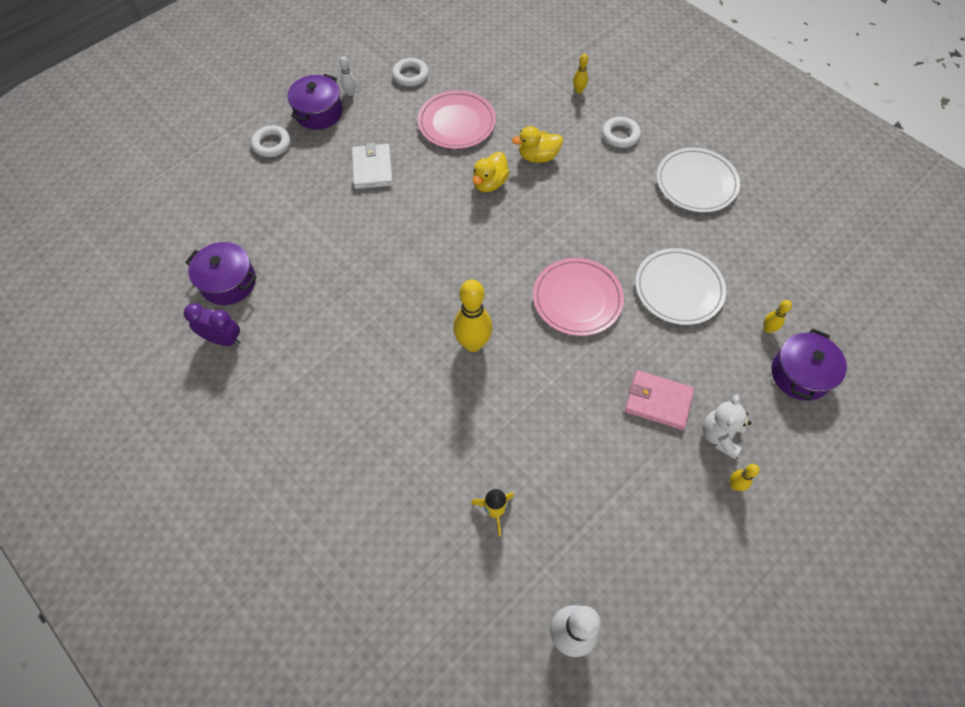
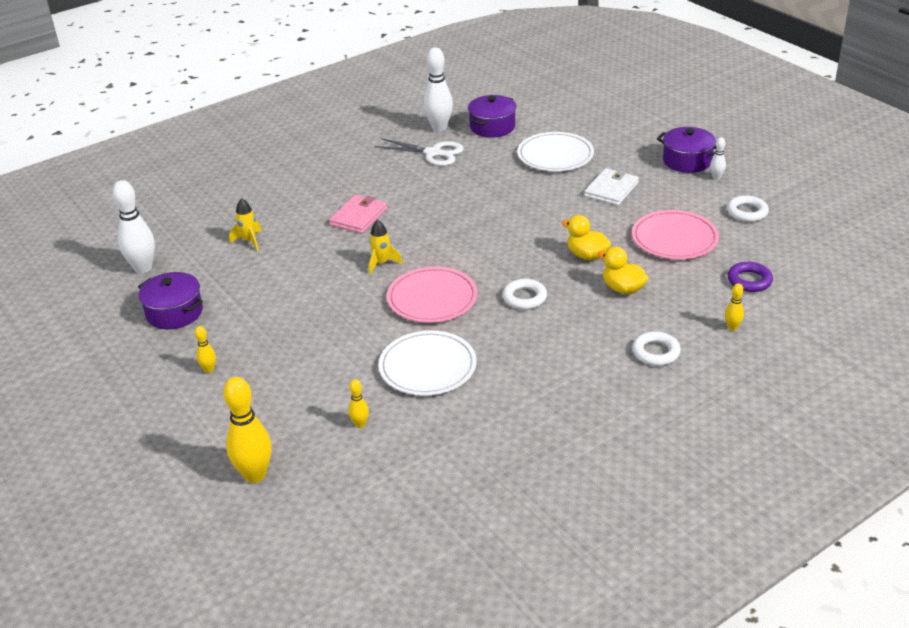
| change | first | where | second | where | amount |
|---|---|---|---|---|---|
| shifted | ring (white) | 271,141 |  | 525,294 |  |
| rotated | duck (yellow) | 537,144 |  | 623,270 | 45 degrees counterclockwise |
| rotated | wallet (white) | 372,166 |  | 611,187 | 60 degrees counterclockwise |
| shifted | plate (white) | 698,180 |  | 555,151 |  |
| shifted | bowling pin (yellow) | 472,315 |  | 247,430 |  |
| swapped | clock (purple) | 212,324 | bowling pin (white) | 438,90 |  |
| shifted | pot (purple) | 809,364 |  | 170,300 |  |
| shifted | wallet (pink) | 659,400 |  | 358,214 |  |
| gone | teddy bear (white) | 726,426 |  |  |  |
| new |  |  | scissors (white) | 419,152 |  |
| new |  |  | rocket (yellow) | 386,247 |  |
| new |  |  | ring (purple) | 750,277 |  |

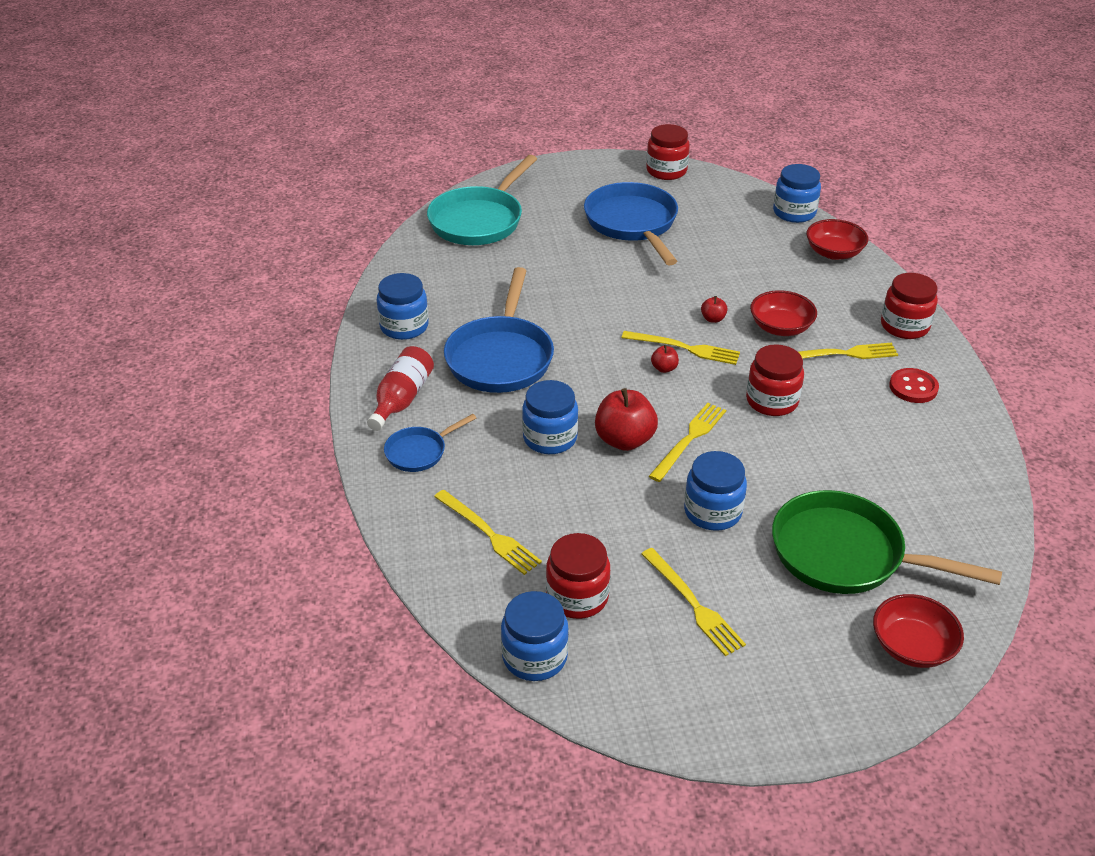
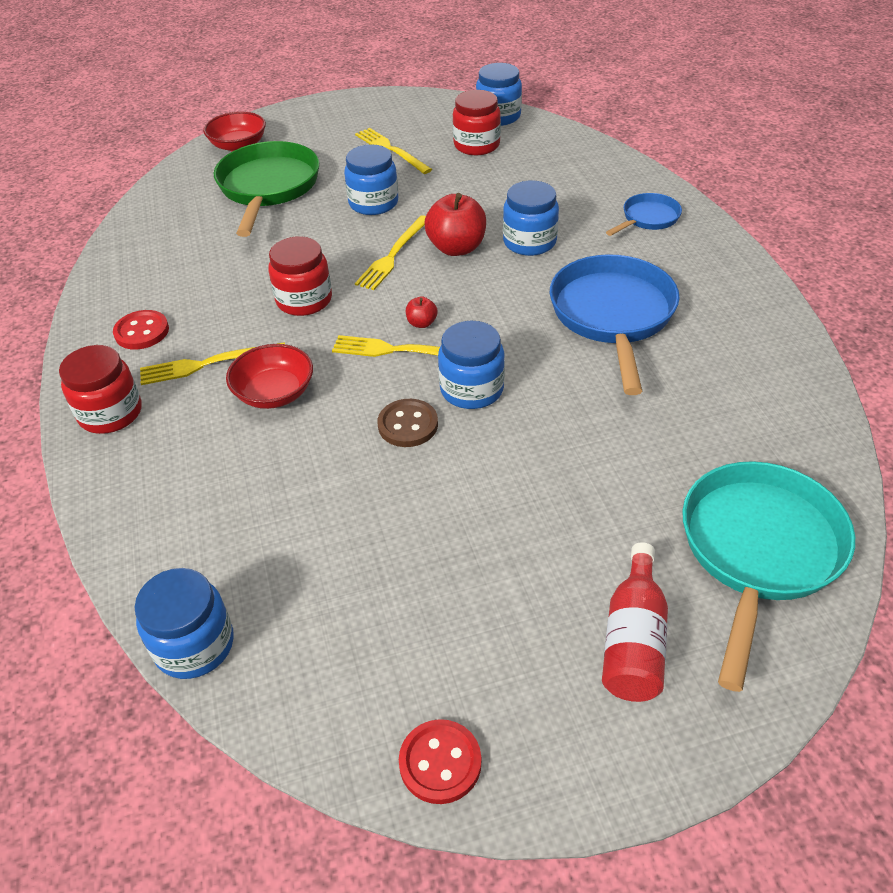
| change | first | where | second | where | amount |
|---|---|---|---|---|---|
| swapped | jar (red) | 668,152 | button (red) | 440,761 |  |
| gone | pan (blue) | 631,224 |  |  |  |
| gone | bowl (red) | 837,239 |  |  |  |
| shifted | jar (blue) | 403,306 |  | 471,365 |  |
| gone | apple (red) | 714,309 |  |  |  |
| shifted | bottle (red) | 400,388 |  | 635,622 |  |
| gone | fork (yellow) | 488,532 |  |  |  |
| rotated | pan (green) | 887,542 |  | 266,189 | 105 degrees counterclockwise |
| new |  |  | button (brown) | 407,423 |  |

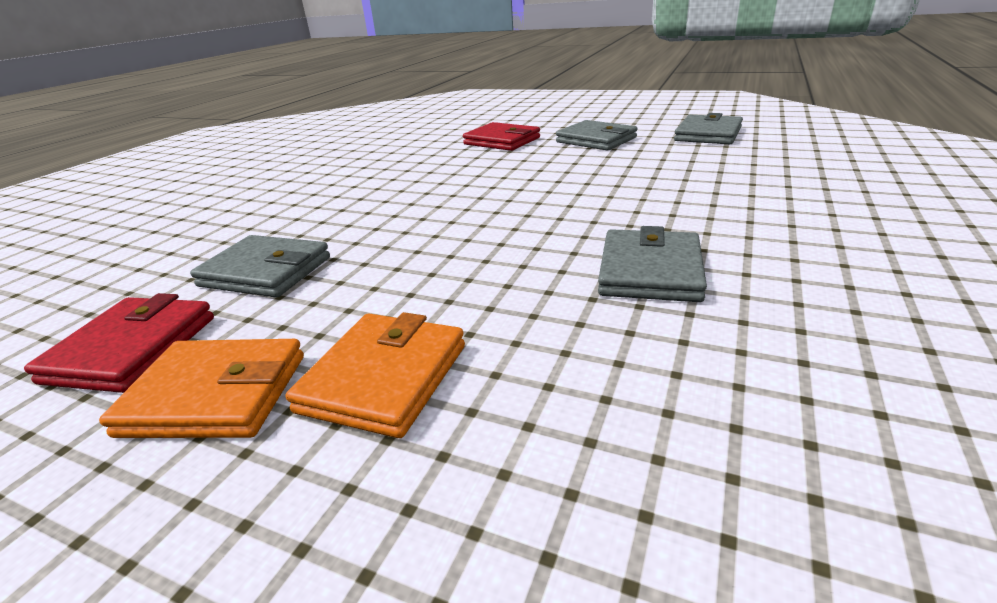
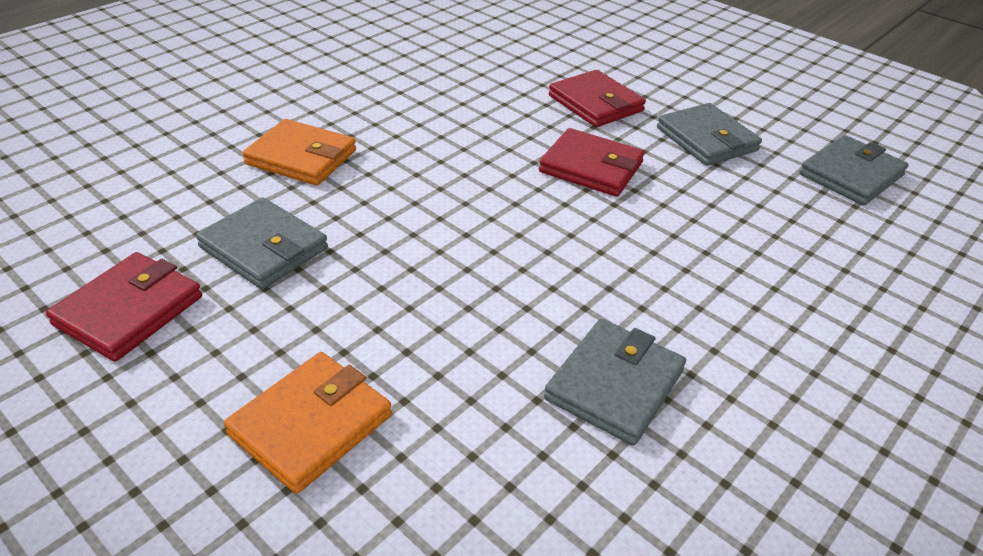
| change | first | where | second | where | amount |
|---|---|---|---|---|---|
| shifted | wallet (orange) | 201,388 |  | 299,152 |  |
| new |  |  | wallet (red) | 592,162 |  |

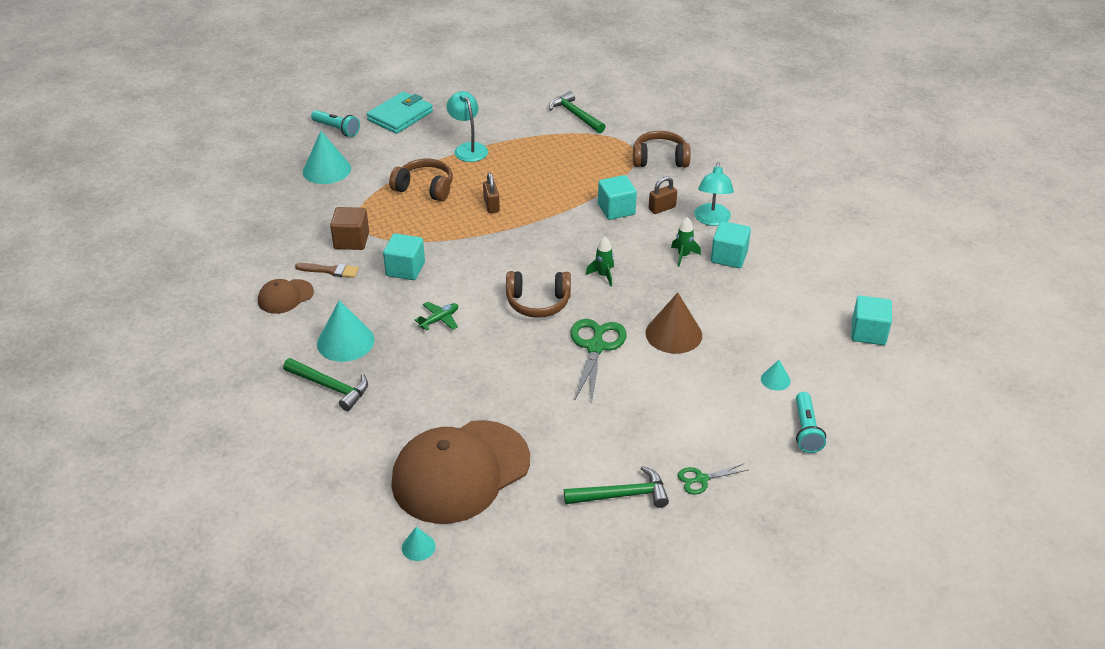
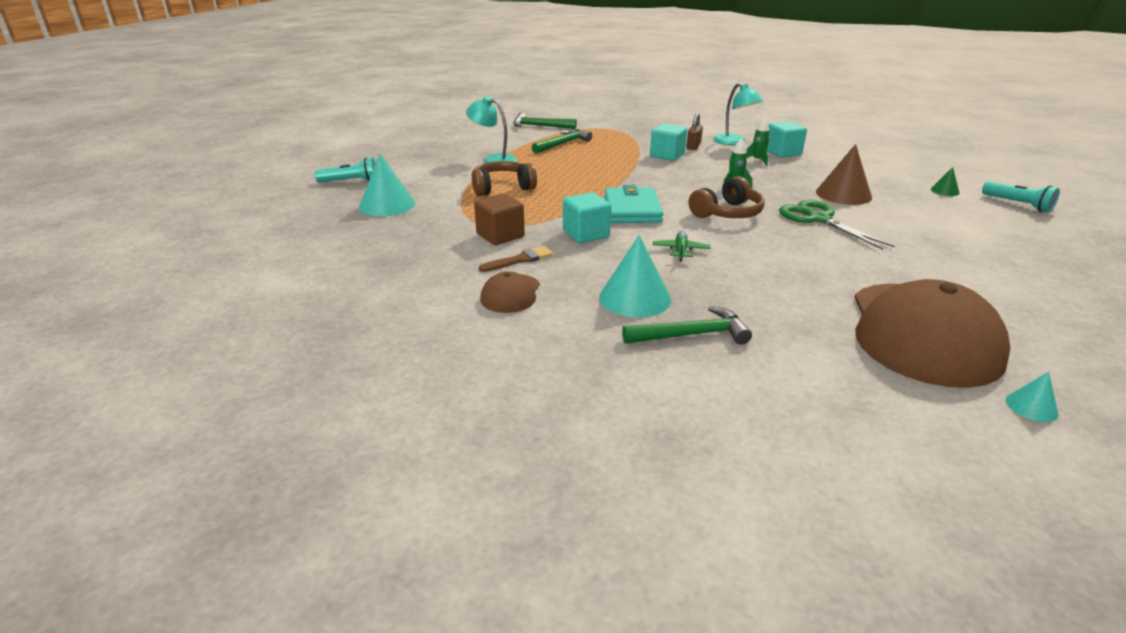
| change | first | where | second | where | amount |
|---|---|---|---|---|---|
| shifted | wallet (turquoise) | 400,112 |  | 634,204 |  |
| gone | headphones (brown) | 662,149 |  |  |  |
| gone | padlock (brown) | 491,193 |  |  |  |
| gone | cube (turquoise) | 871,320 |  |  |  |
| repainted | cone (turquoise) | 775,375 | cone (green) | 945,181 |  |
| gone | scissors (green) | 713,478 |  |  |  |
| shifted | hammer (green) | 616,487 |  | 562,141 |  |

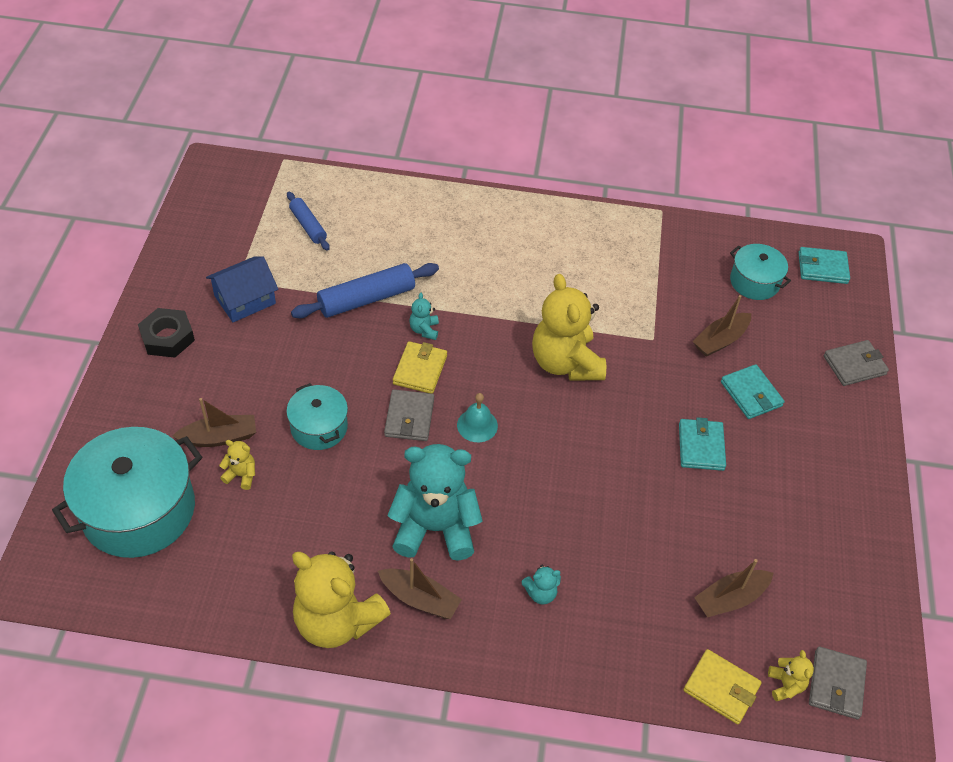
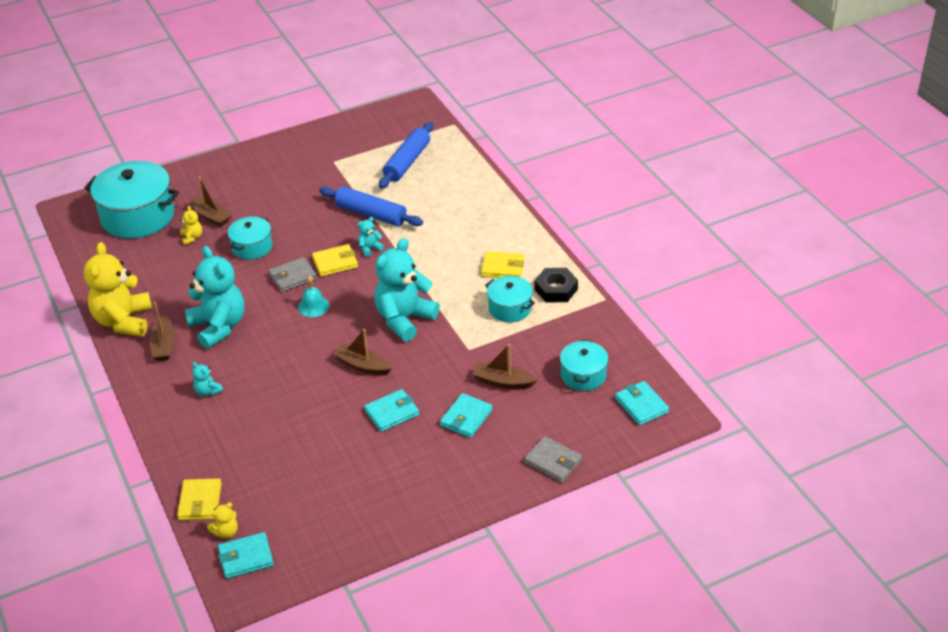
| change | first | where | second | where | amount |
|---|---|---|---|---|---|
| scaled | rolling pin (blue) | 308,221 |  | 406,155 | x1.65 |
| gone | house (blue) | 242,289 |  |  |  |
| repainted | teddy bear (yellow) | 569,327 | teddy bear (turquoise) | 407,289 |  |
| shifted | nut (black) | 166,333 |  | 556,285 |  |
| shifted | boat (brown) | 734,588 |  | 362,352 |  |
| repainted | wallet (grey) | 838,683 | wallet (turquoise) | 246,555 |  |
| new |  |  | wallet (yellow) | 502,264 |  |
| new |  |  | pot (turquoise) | 510,299 |  |

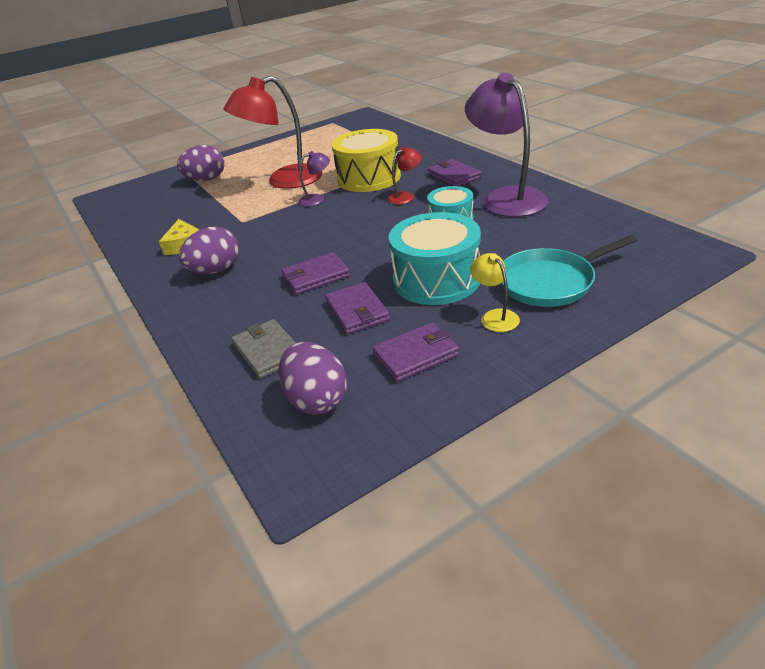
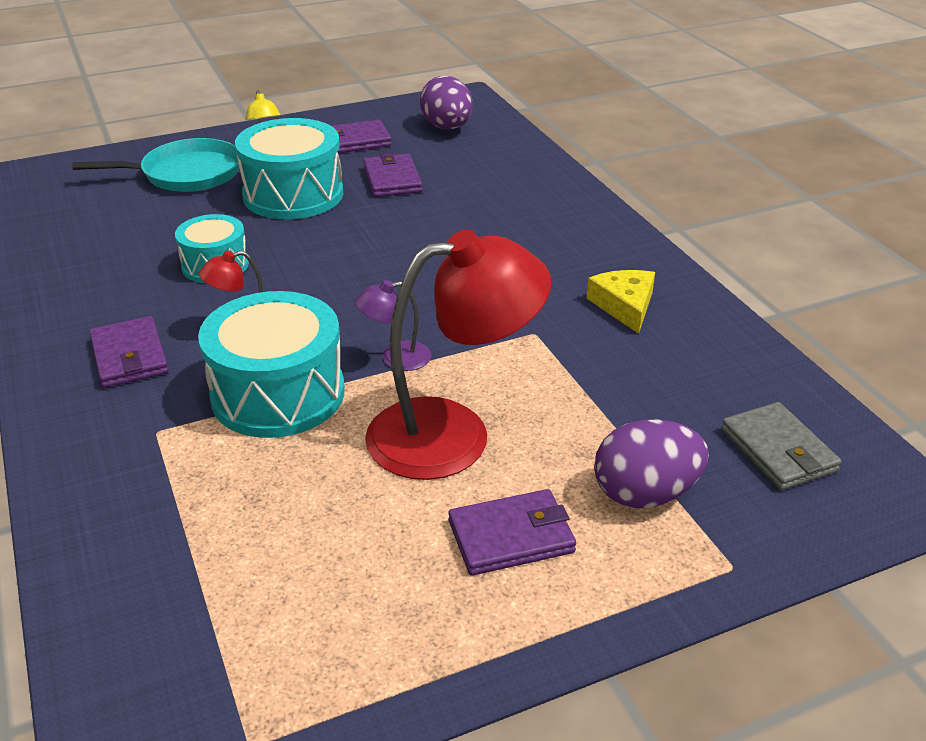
| change | first | where | second | where | amount |
|---|---|---|---|---|---|
| gone | lamp (purple) | 506,145 |  |  |  |
| repainted | drum (yellow) | 366,160 | drum (turquoise) | 271,364 |  |
| gone | egg (purple) | 209,250 |  |  |  |
| shifted | wallet (purple) | 315,273 |  | 512,532 |  |
| shifted | wallet (grey) | 264,349 |  | 781,446 |  |

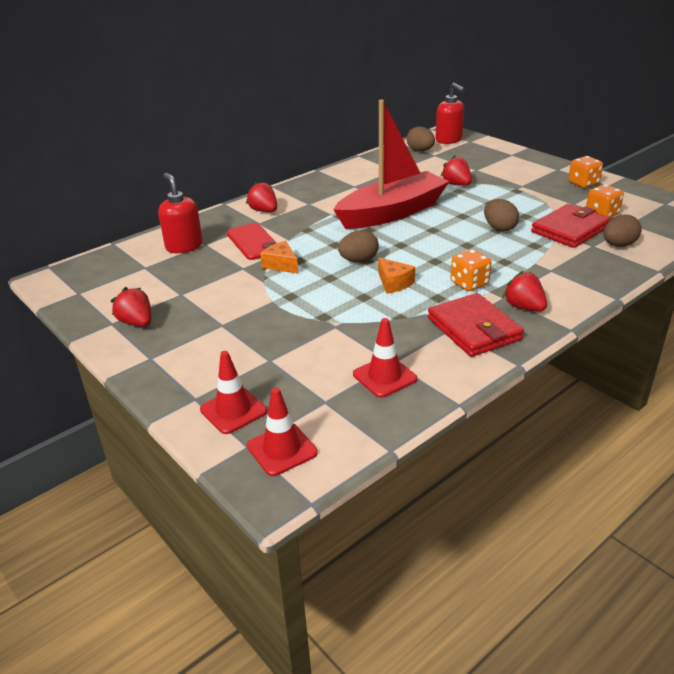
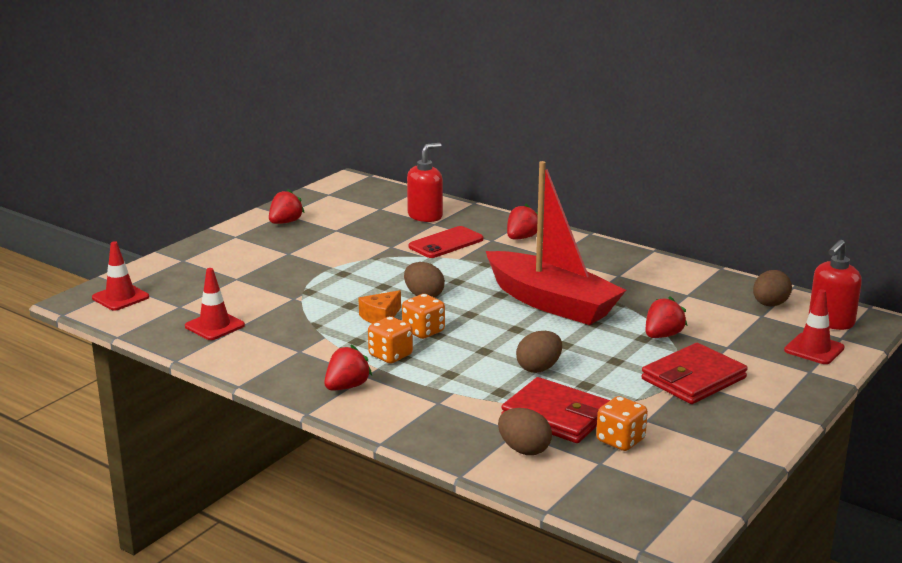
| change | first | where | second | where | amount |
|---|---|---|---|---|---|
| shifted | dice (orange) | 585,172 |  | 423,316 |  |
| gone | cheese (orange) | 279,257 |  |  |  |
| shifted | wallet (red) | 476,325 |  | 694,373 |  |
| shifted | traffic cone (red) | 233,392 |  | 814,326 |  |

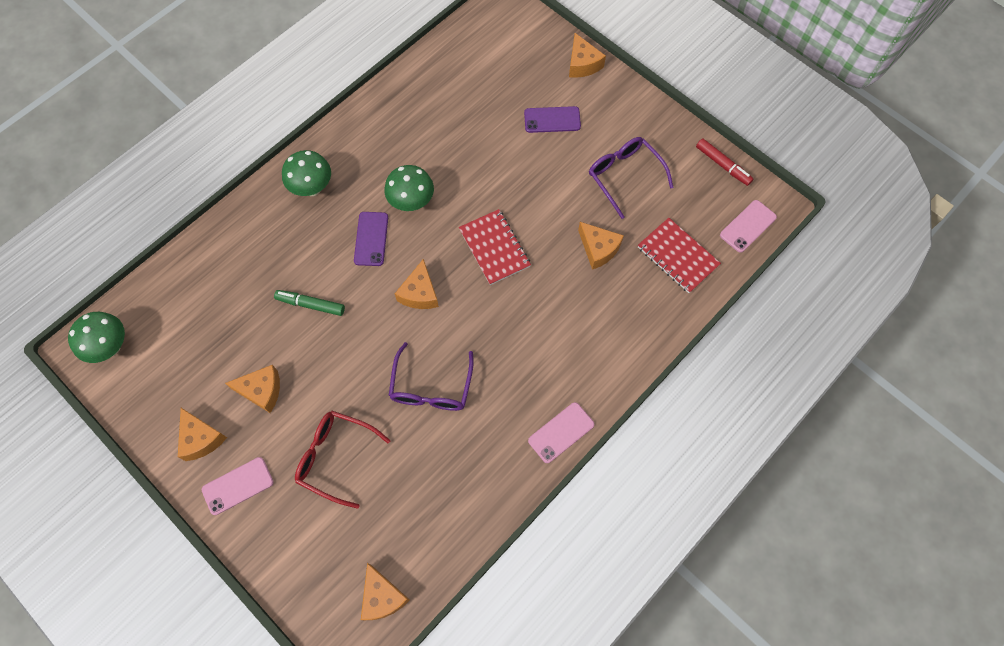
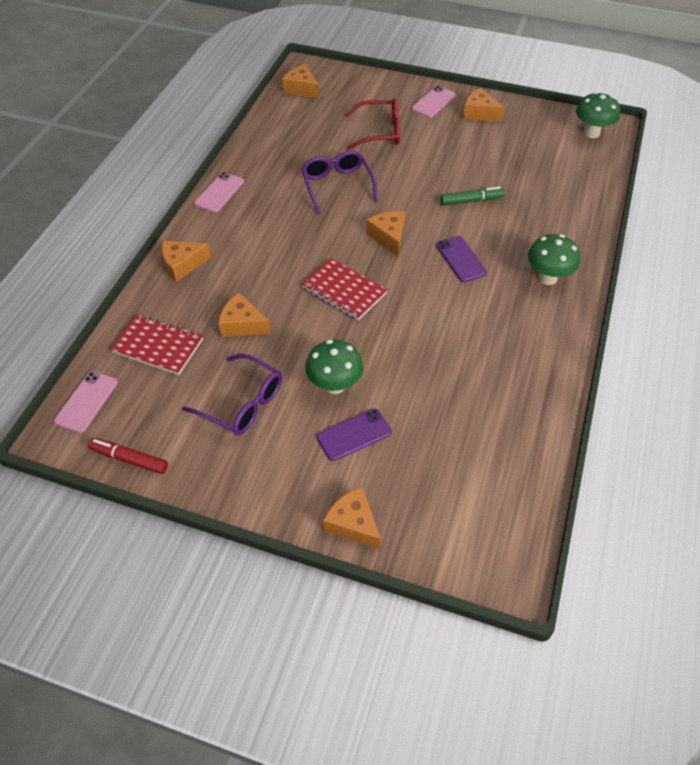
| change | first | where | second | where | amount |
|---|---|---|---|---|---|
| shifted | mushroom (green) | 409,188 |  | 334,367 |  |
| shifted | cheese (orange) | 252,389 |  | 186,261 |  |

